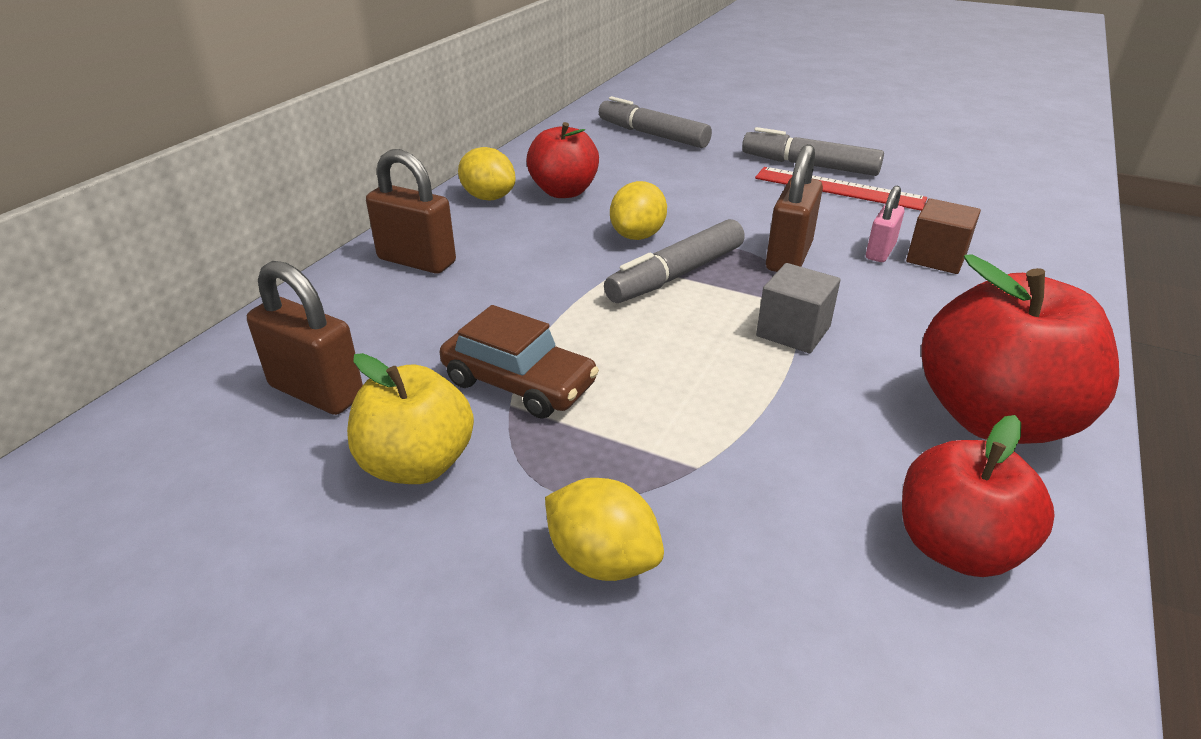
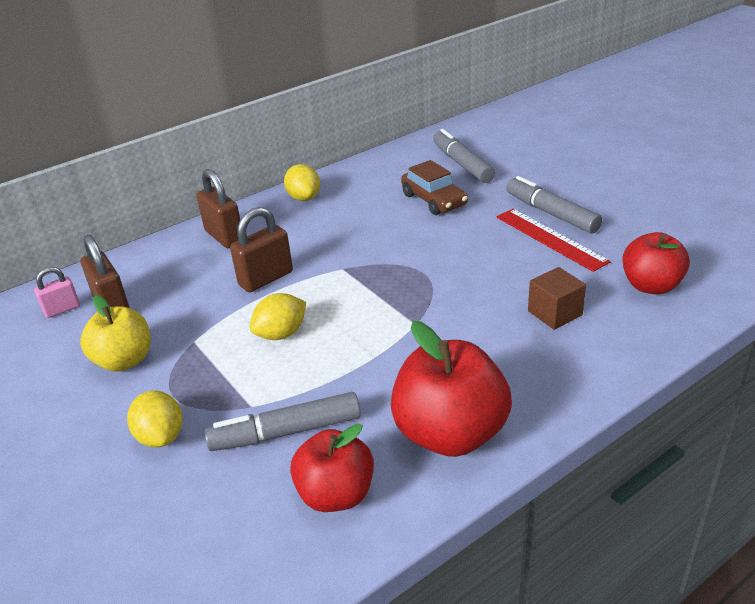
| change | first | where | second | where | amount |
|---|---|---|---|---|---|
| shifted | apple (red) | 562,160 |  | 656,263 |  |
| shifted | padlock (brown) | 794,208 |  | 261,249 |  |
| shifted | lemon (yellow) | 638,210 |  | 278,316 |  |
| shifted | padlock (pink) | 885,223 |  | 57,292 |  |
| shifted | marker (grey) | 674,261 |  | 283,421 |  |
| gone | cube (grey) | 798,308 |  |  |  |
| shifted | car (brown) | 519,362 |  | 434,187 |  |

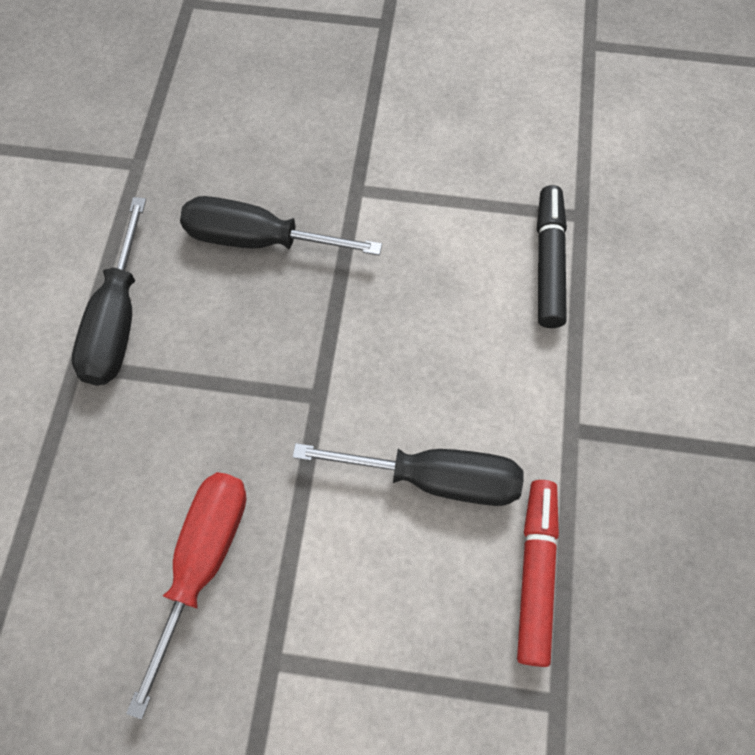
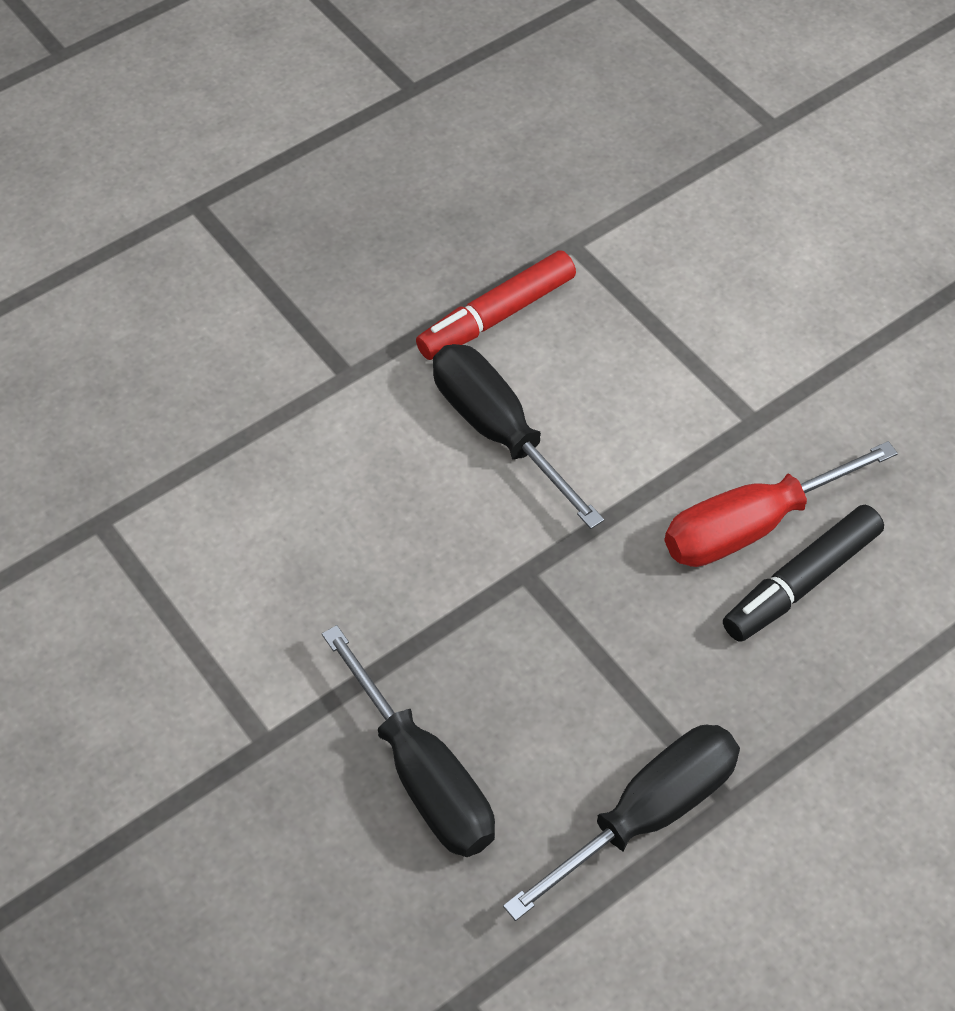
| change | first | where | second | where | amount |
|---|---|---|---|---|---|
| shifted | marker (black) | 552,256 |  | 803,573 |  |

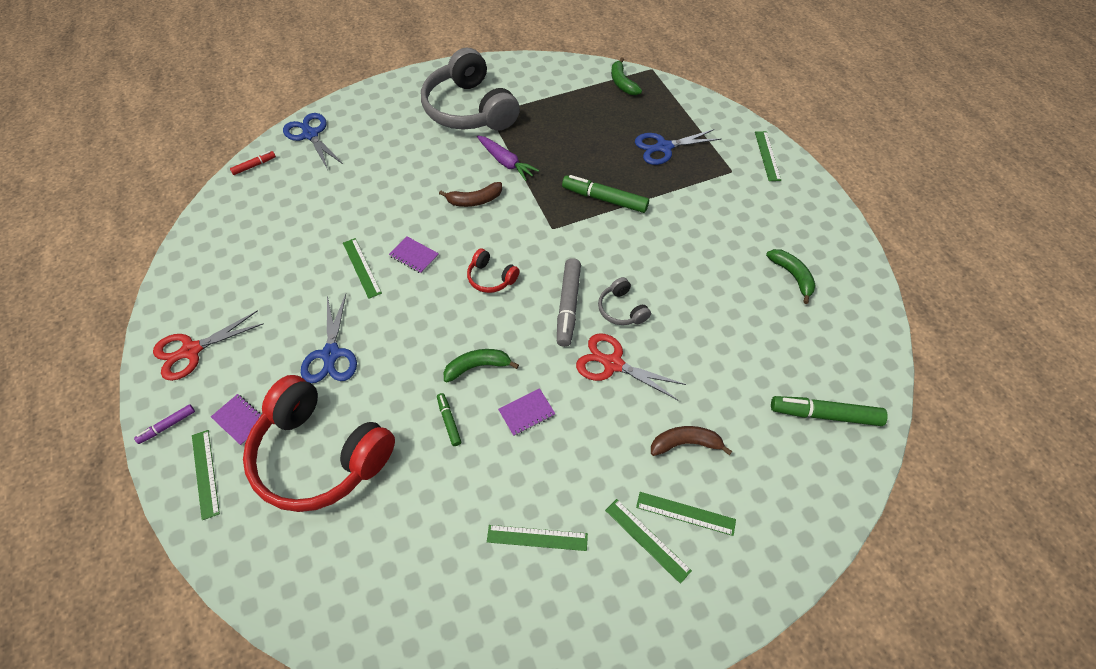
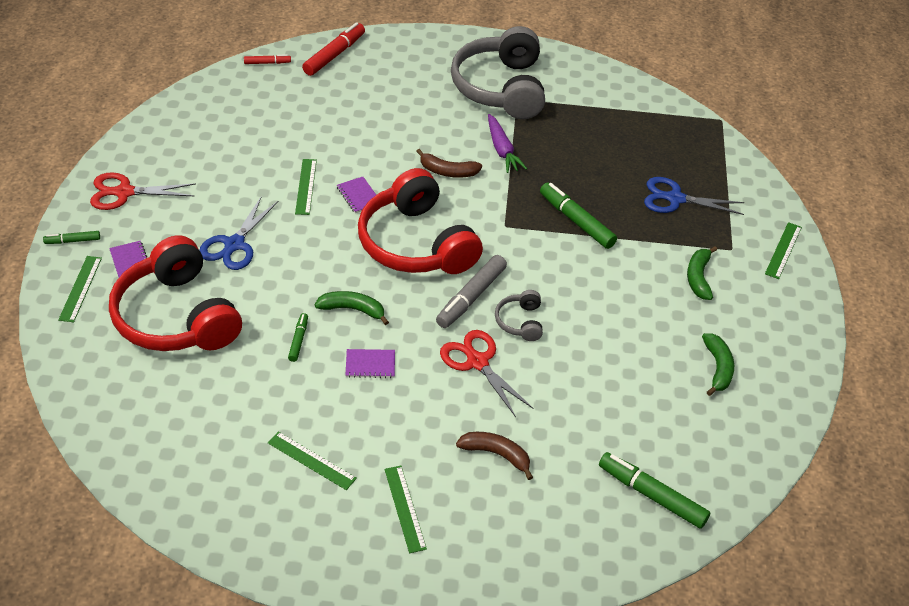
| change | first | where | second | where | amount |
|---|---|---|---|---|---|
| shifted | banana (green) | 626,76 |  | 702,273 |  |
| swapped | scissors (blue) | 313,141 | marker (red) | 333,49 |  |
| scaled | headphones (red) | 493,271 |  | 420,221 | x2.33 |
| repainted | marker (purple) | 164,424 | marker (green) | 71,237 |  |
| gone | ruler (green) | 686,514 |  |  |  |

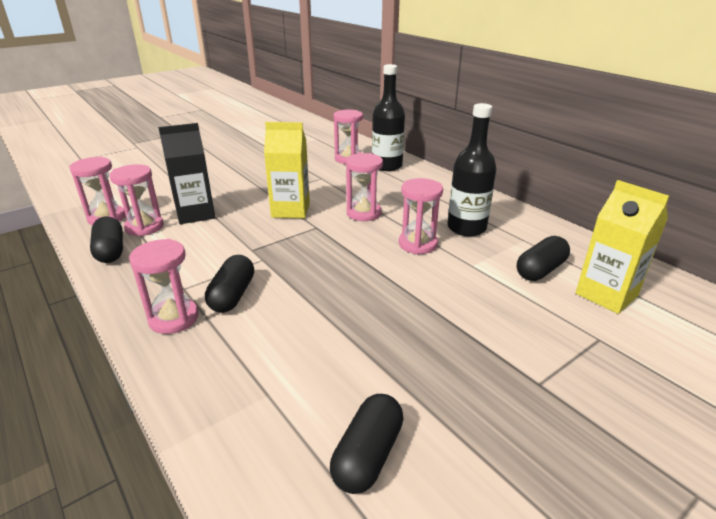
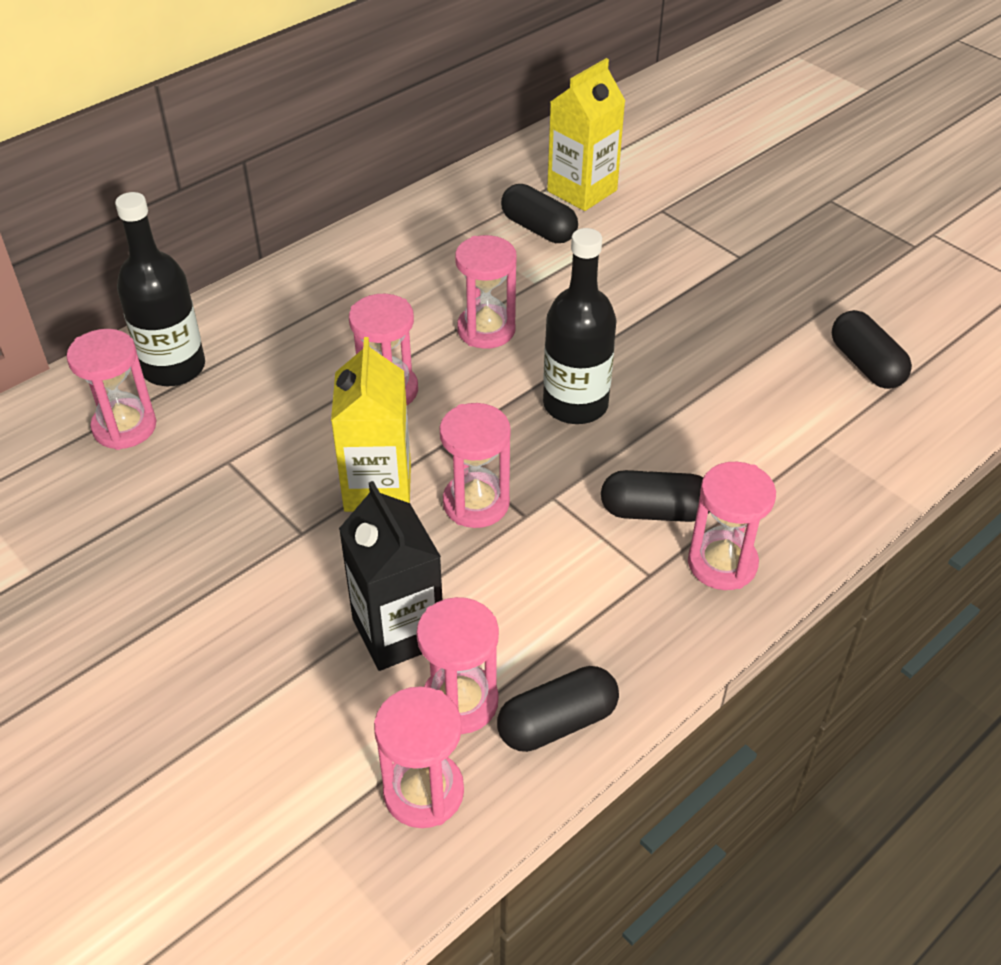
| change | first | where | second | where | amount |
|---|---|---|---|---|---|
| shifted | bottle (black) | 471,169 |  | 580,326 |  |
| rotated | capsule (black) | 366,444 |  | 872,349 | 45 degrees clockwise |
| new |  |  | hourglass (pink) | 475,465 |  |

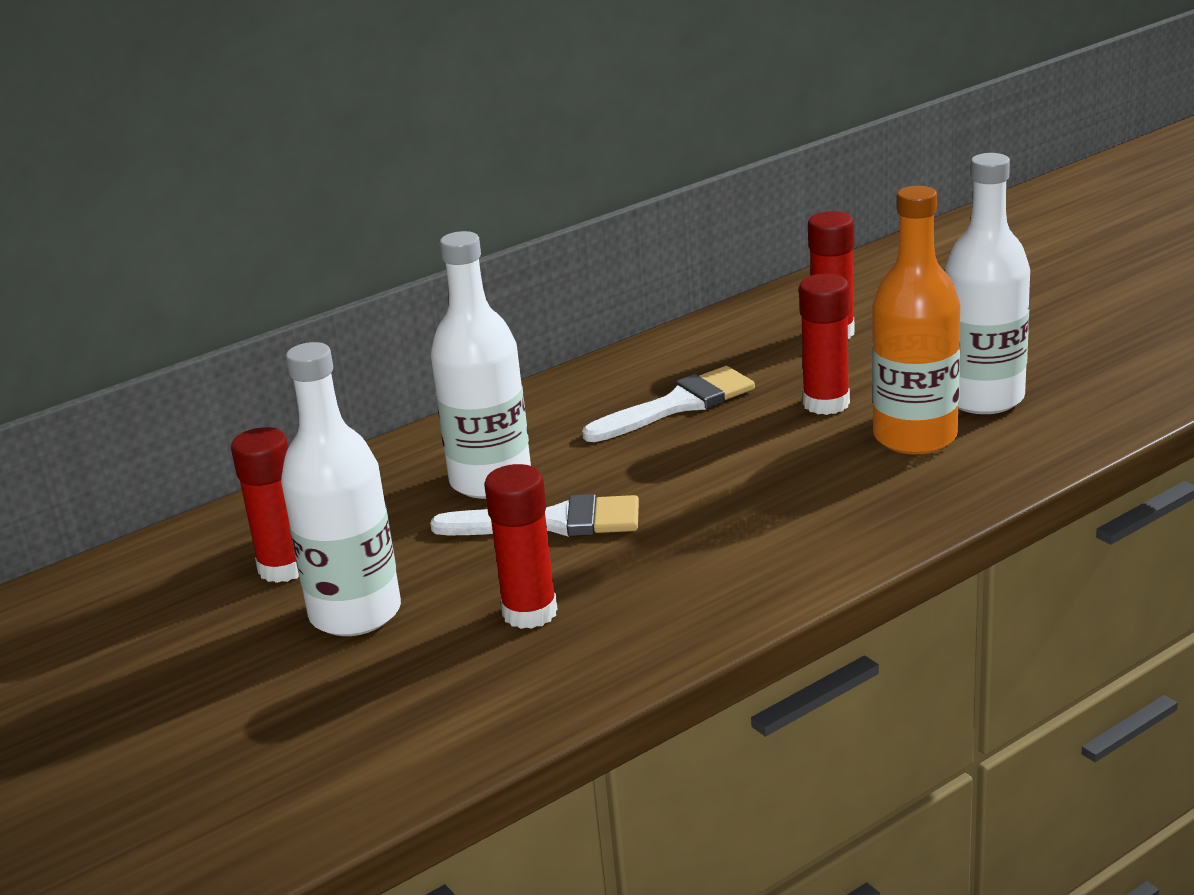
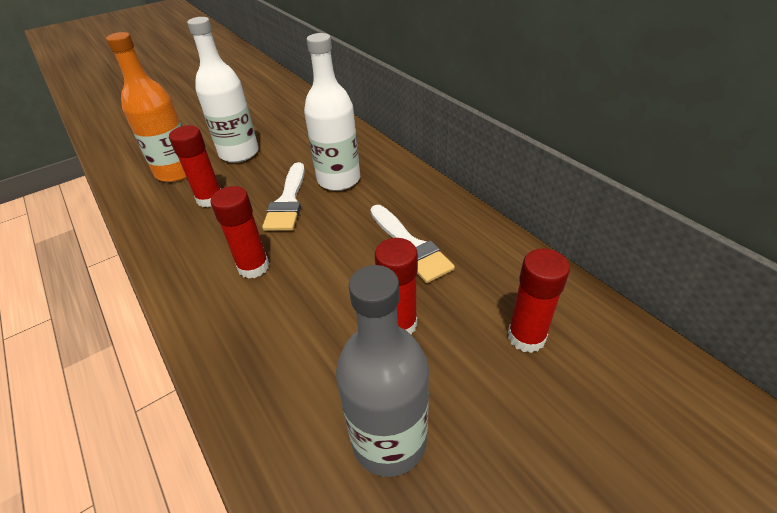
| change | first | where | second | where | amount |
|---|---|---|---|---|---|
| repainted | bottle (white) | 987,283 | bottle (grey) | 382,371 |  |
| shifted | bottle (orange) | 916,320 |  | 146,107 |  |
| shifted | glue stick (red) | 265,505 |  | 239,232 |  |

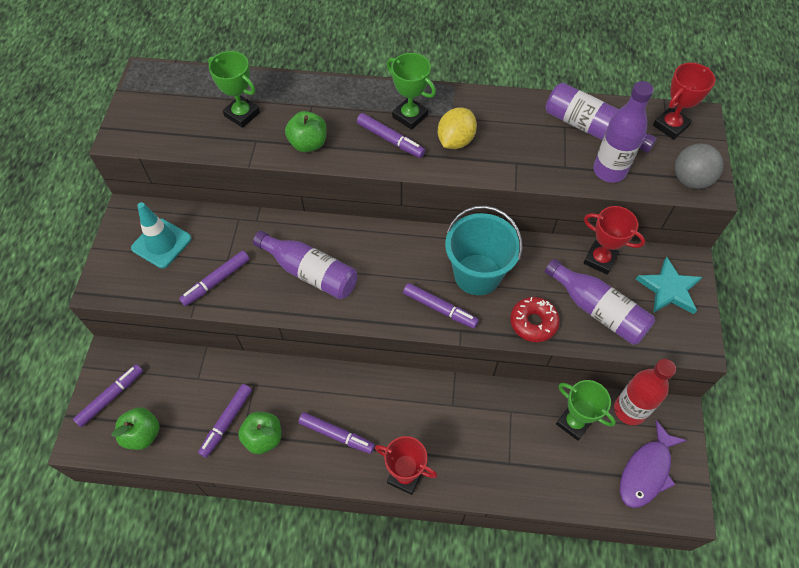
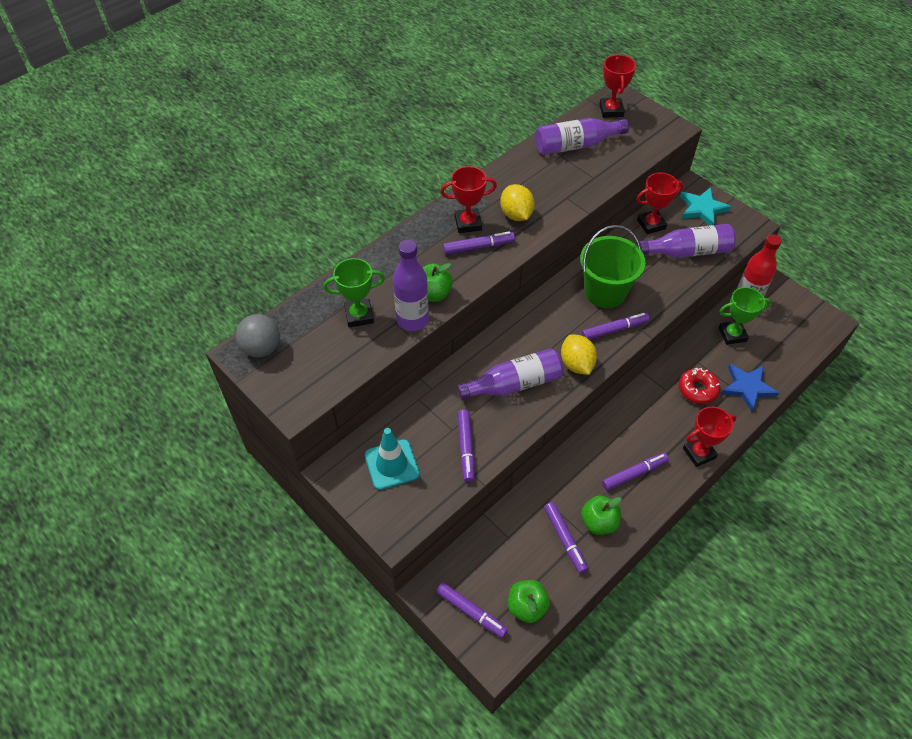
| change | first | where | second | where | amount |
|---|---|---|---|---|---|
| repainted | trophy (green) | 411,91 | trophy (red) | 468,199 |  |
| shifted | bottle (purple) | 623,132 |  | 411,285 |  |
| shifted | ball (grey) | 699,166 |  | 258,335 |  |
| repainted | bucket (turquoise) | 484,250 | bucket (green) | 612,266 |  |
| shifted | donut (red) | 535,319 |  | 699,386 |  |
| rotated | marker (purple) | 108,395 |  | 472,610 | 135 degrees clockwise |
| gone | fish (purple) | 653,464 |  |  |  |
| new |  |  | lemon (yellow) | 579,354 |  |
| new |  |  | star (blue) | 750,388 |  |

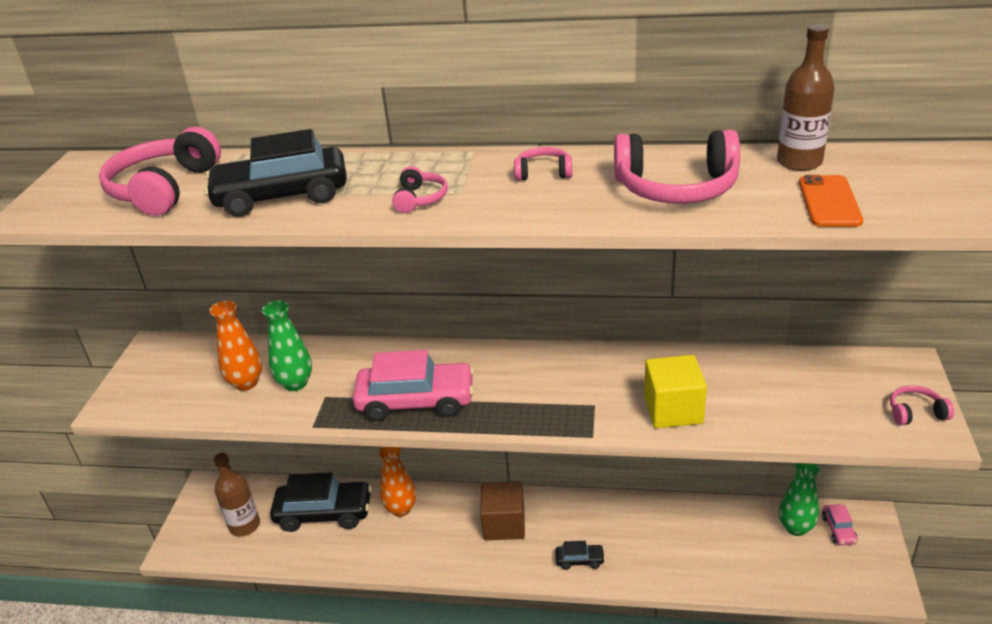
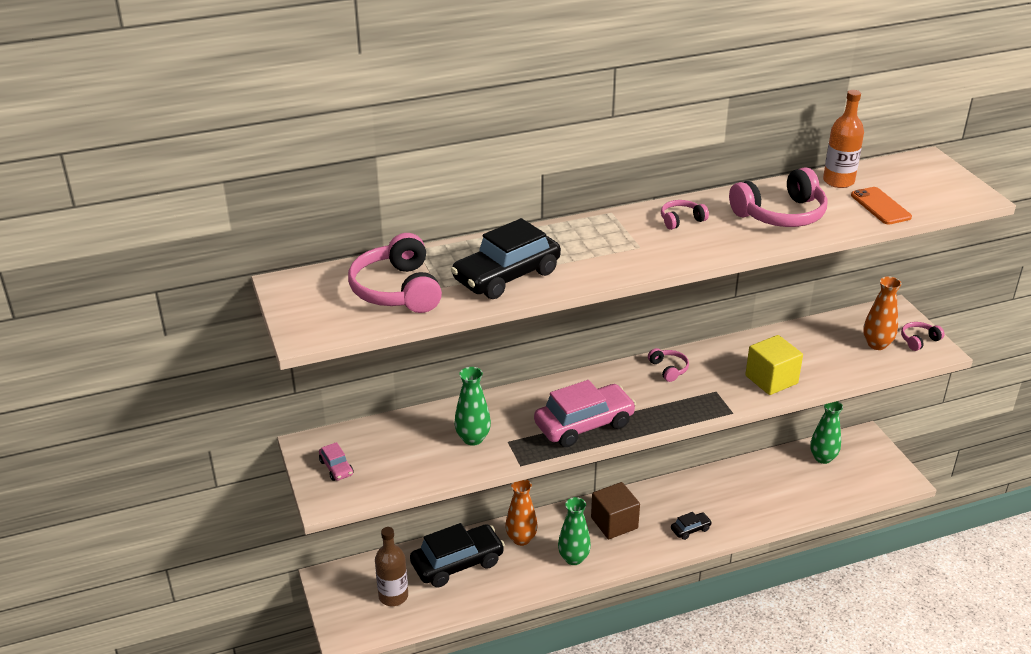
| change | first | where | second | where | amount |
|---|---|---|---|---|---|
| repainted | bottle (brown) | 806,97 | bottle (orange) | 843,139 |  |
| shifted | headphones (pink) | 420,189 |  | 668,365 |  |
| shifted | vase (orange) | 235,345 |  | 882,313 |  |
| shifted | car (pink) | 840,524 |  | 336,461 |  |
| new |  |  | vase (green) | 574,531 |  |

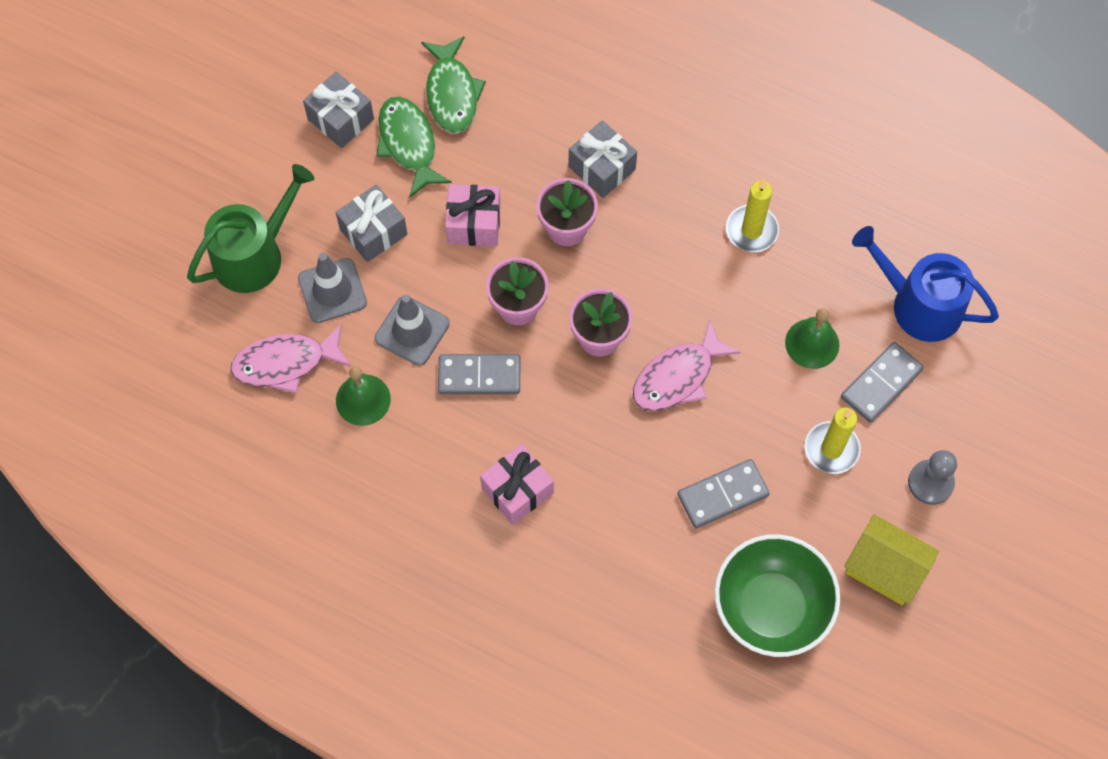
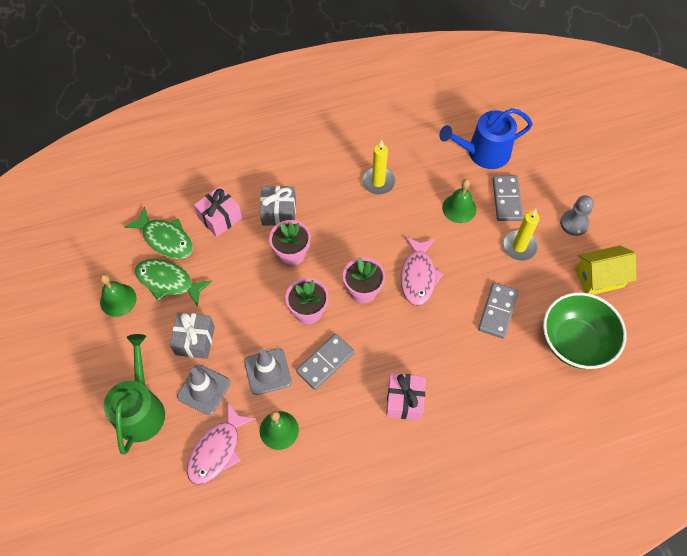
| change | first | where | second | where | amount |
|---|---|---|---|---|---|
| swapped | gift (grey) | 338,109 | bell (green) | 118,295 |  |
| shifted | gift (pink) | 473,215 |  | 218,211 |  |

